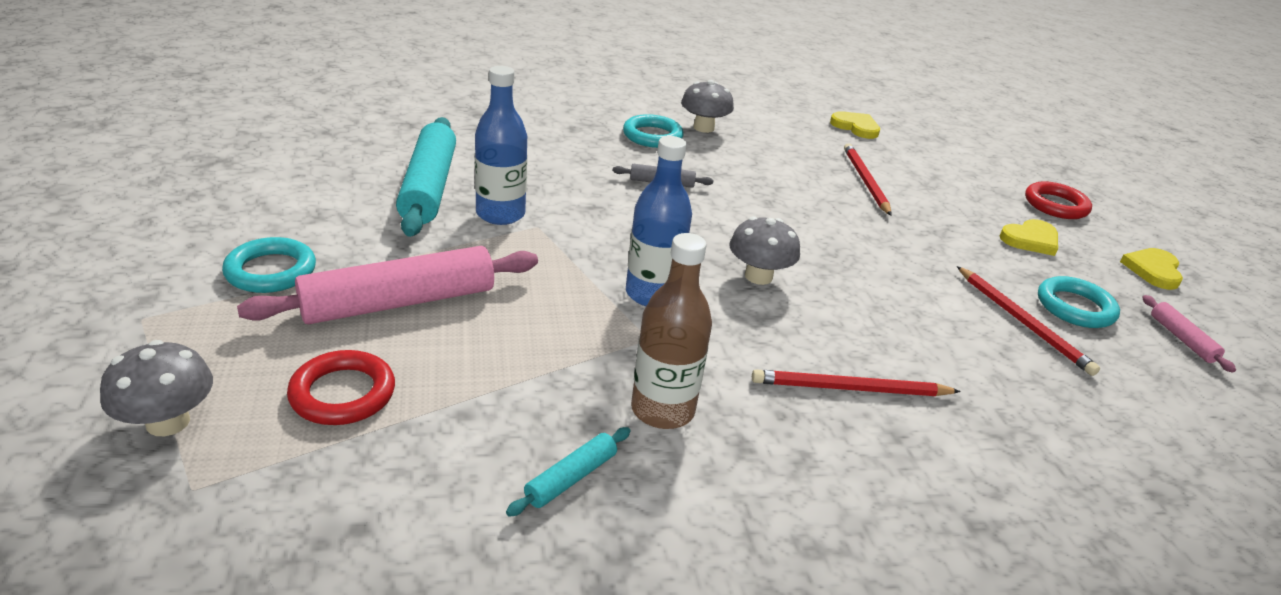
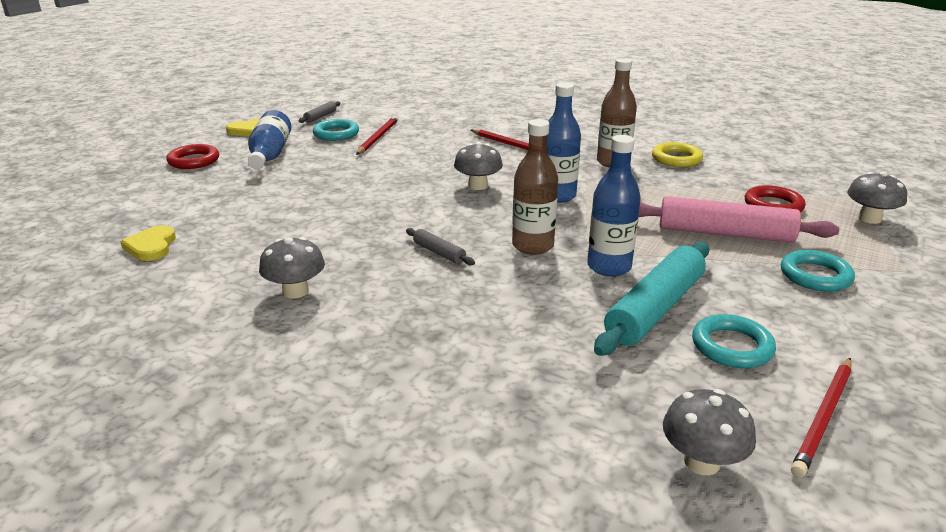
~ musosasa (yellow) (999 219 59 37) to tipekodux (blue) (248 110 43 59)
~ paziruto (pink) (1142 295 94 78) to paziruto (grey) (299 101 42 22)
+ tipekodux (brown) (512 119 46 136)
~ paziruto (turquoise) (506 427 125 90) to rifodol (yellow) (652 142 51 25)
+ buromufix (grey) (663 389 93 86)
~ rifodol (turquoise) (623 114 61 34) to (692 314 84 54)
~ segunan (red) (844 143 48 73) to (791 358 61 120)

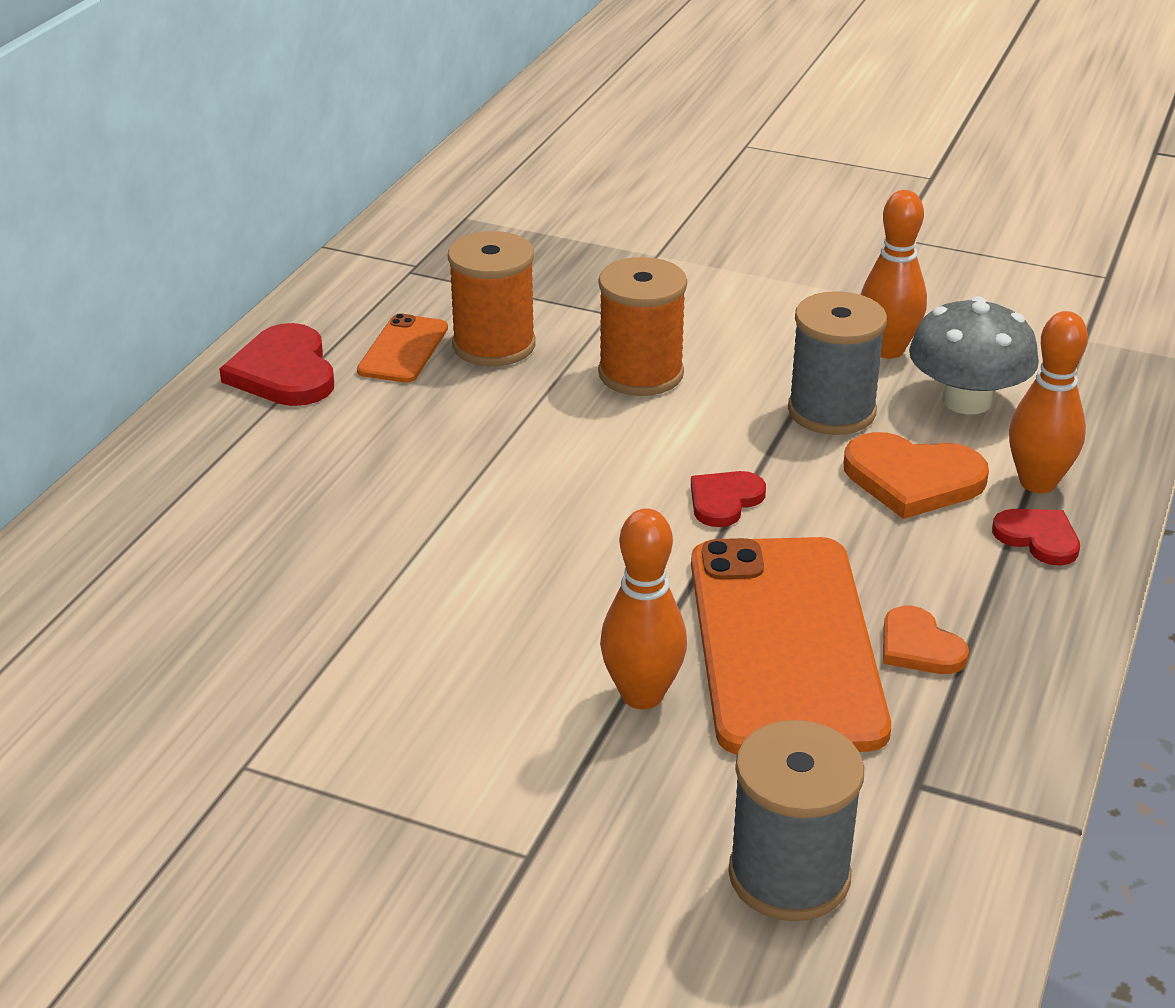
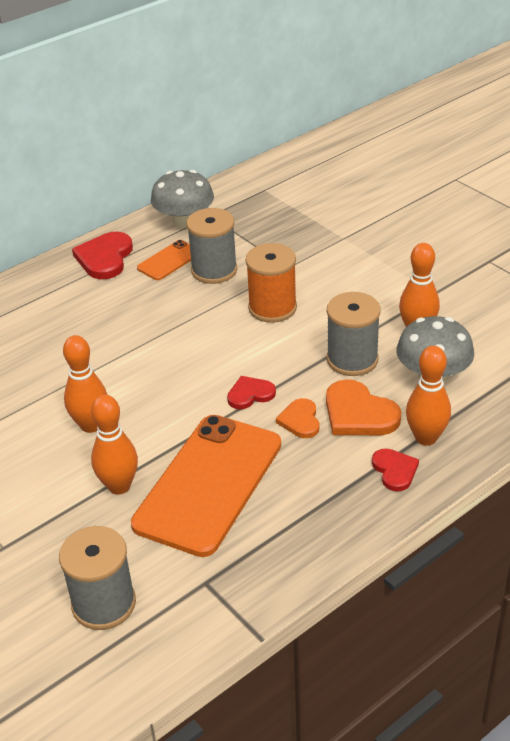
+ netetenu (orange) (63 335 44 98)
+ buromufix (grey) (151 170 63 58)
~ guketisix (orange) (448 231 88 135) to guketisix (grey) (186 208 51 76)
~ musosasa (orange) (883 606 86 68) to (276 398 43 40)

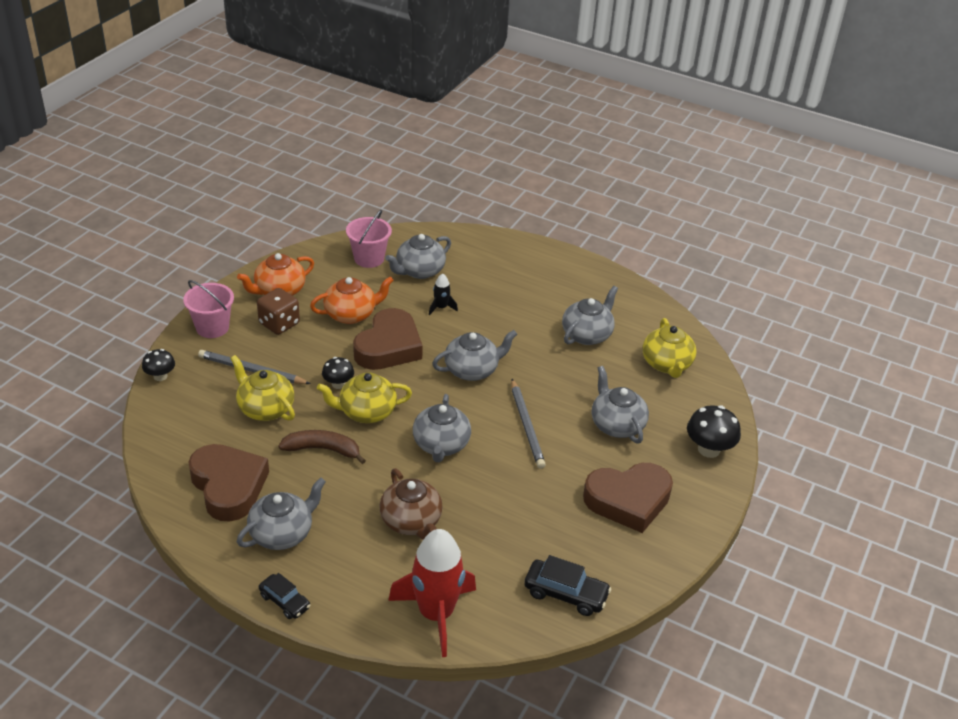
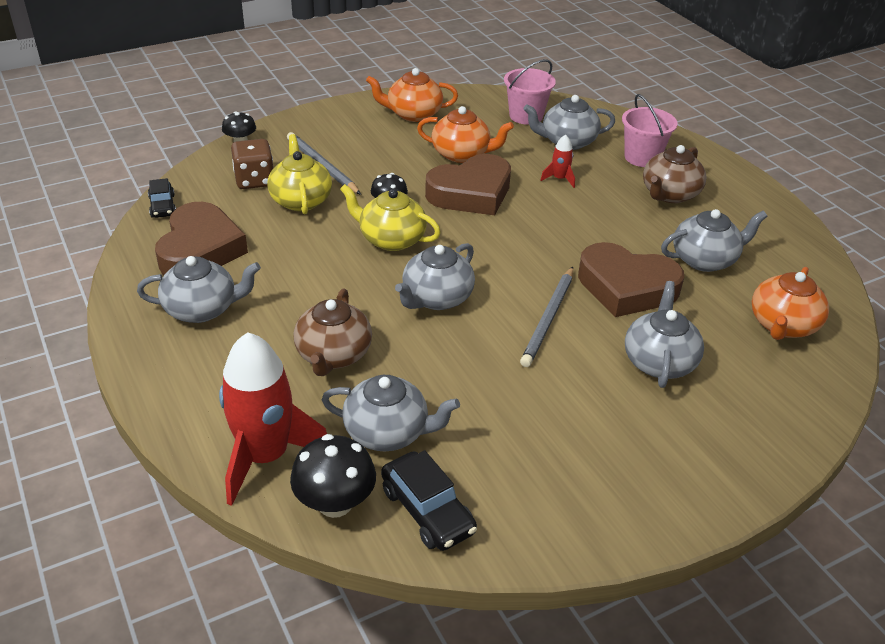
~ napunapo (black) (259 573 52 46) to (148 178 28 40)
~ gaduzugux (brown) (257 288 43 47) to (231 139 42 50)
~ buromufix (black) (687 405 54 53) to (290 434 86 84)
~ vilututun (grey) (432 330 85 51) to (322 375 138 77)
~ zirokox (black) (429 274 29 41) to zirokox (red) (540 134 35 54)
~ musosasa (brown) (583 463 90 70) to (578 242 106 75)
~ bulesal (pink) (183 280 51 58) to (622 94 55 73)
+ vilututun (brown) (643 145 64 58)
~ vilututun (yellow) (642 318 55 60) to vilututun (orange) (752 267 77 73)
- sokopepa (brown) (278 430 88 34)

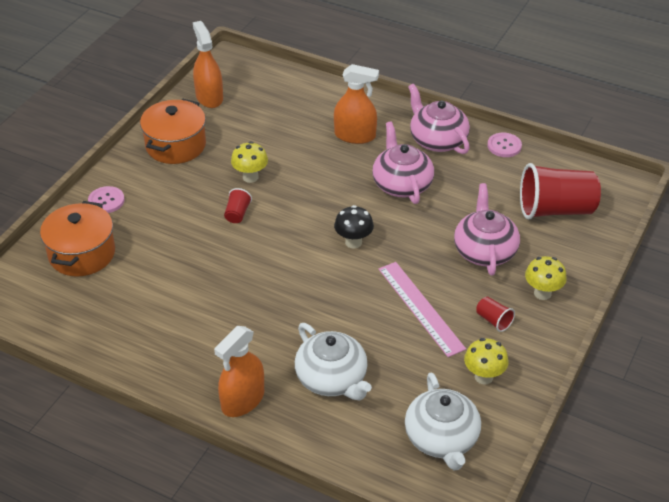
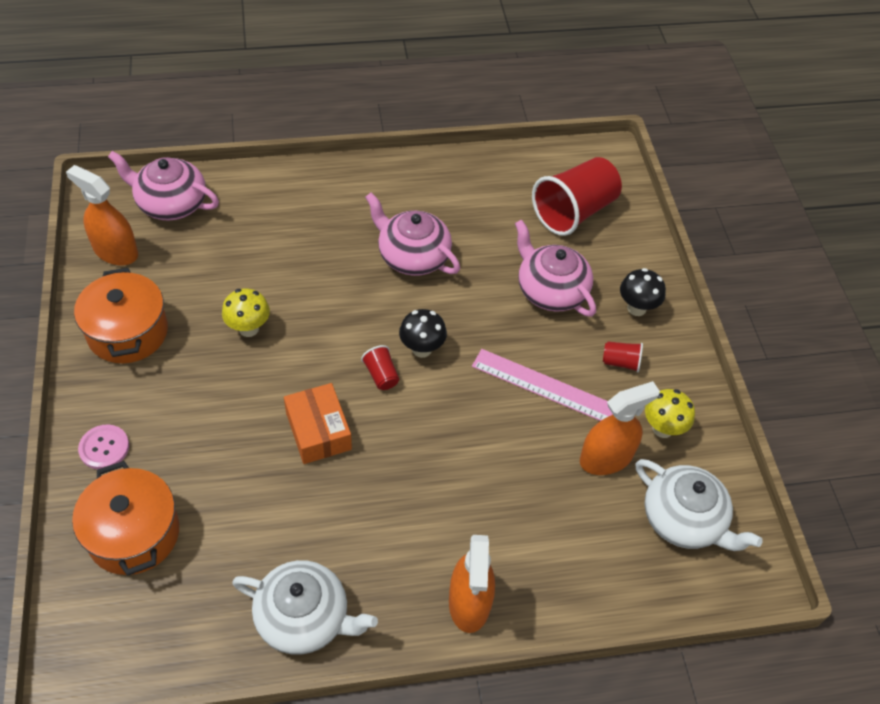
~ vilututun (pink) (408 84 62 70) to (108 151 111 70)
~ vilututun (white) (295 323 77 78) to (232 560 146 95)
+ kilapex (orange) (284 383 68 81)
~ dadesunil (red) (224 188 28 35) to (361 345 38 45)
~ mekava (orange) (334 64 45 80) to (580 381 80 94)
~ buromufix (yellow) (525 256 42 44) to buromufix (black) (620 268 46 48)
- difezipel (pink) (487 133 35 24)

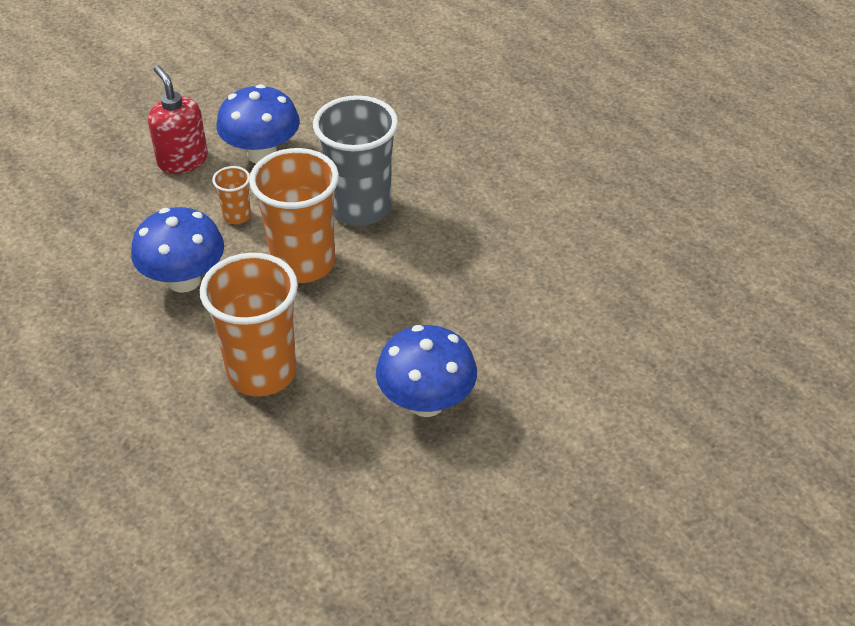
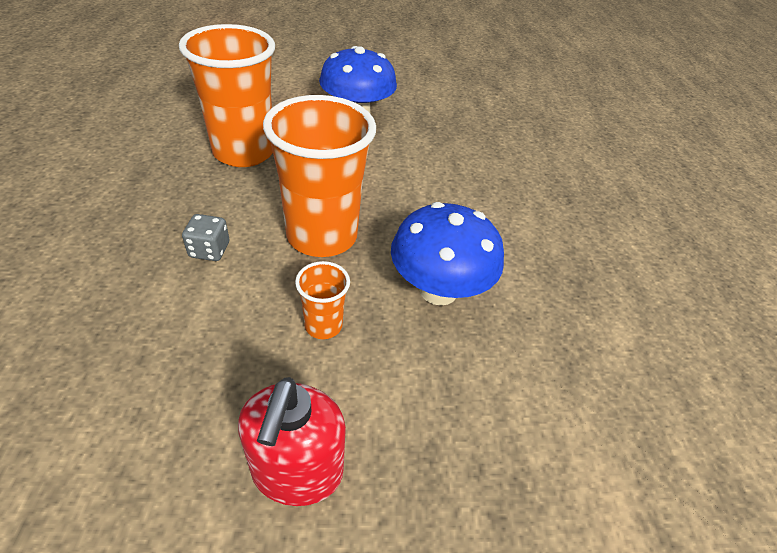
~ dadesunil (orange) (200 253 98 143) to (179 24 96 143)
~ dadesunil (grey) (313 95 85 131) to gaduzugux (grey) (182 214 47 47)
- buromufix (blue) (216 84 84 80)

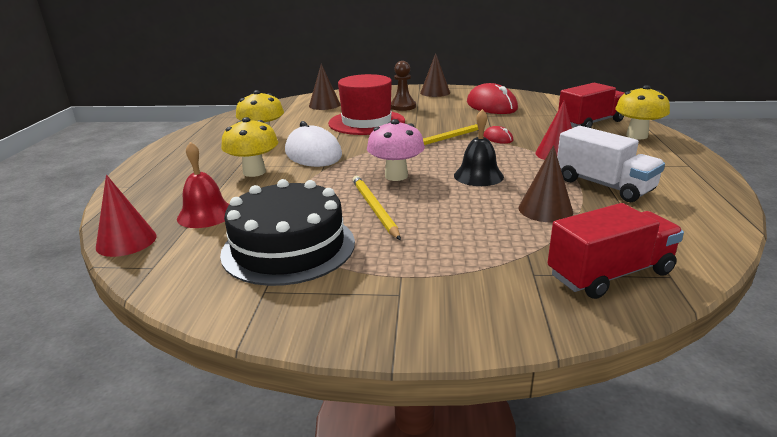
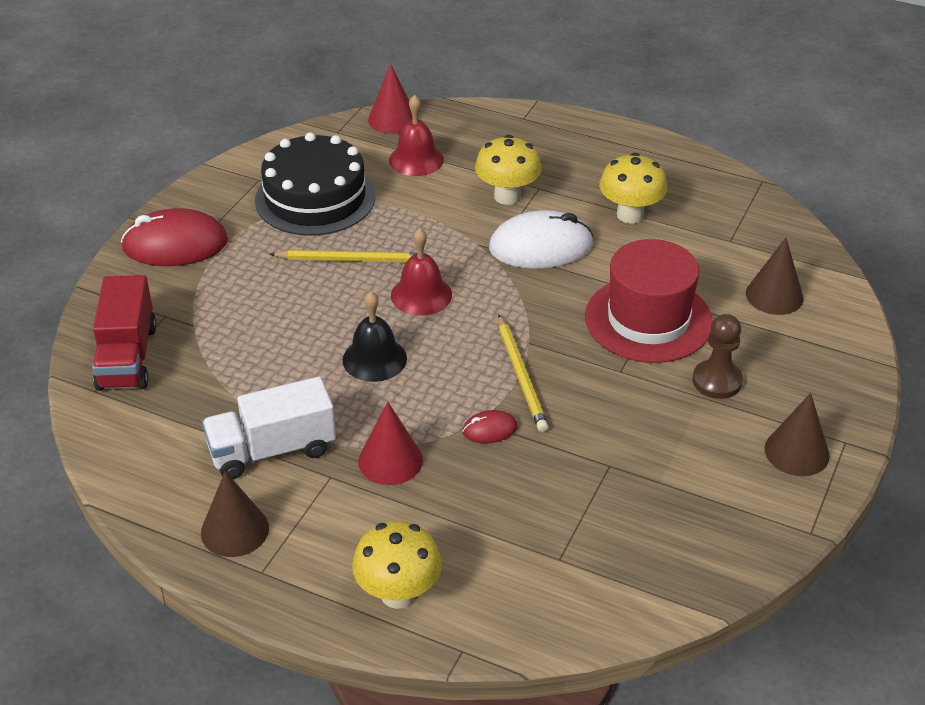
~ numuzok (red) (467 83 51 31) to (121 208 107 58)
~ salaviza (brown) (518 145 55 78) to (201 471 68 86)
~ buromufix (pink) (367 119 58 62) to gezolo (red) (391 228 61 88)
- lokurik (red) (558 83 67 45)

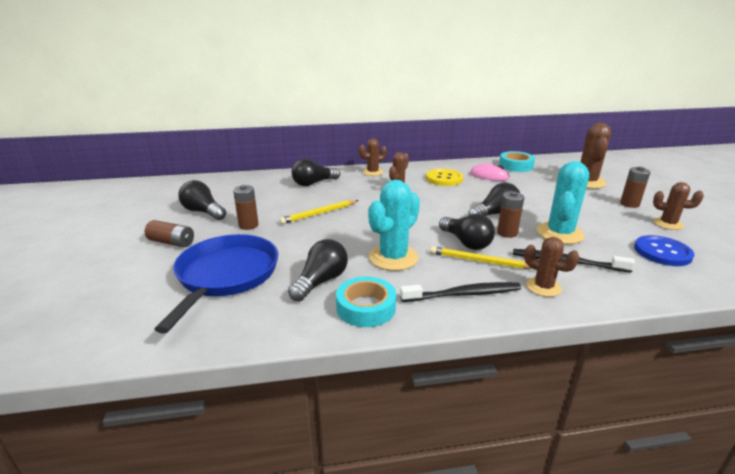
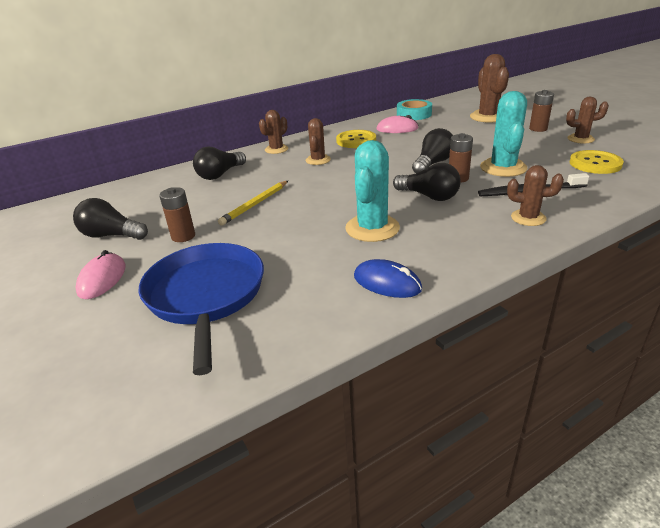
~ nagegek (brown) (145 220 49 27) to numuzok (pink) (75 250 51 49)
~ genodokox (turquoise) (336 277 60 50) to numuzok (blue) (354 259 68 39)
~ difezipel (blue) (634 235 61 31) to difezipel (yellow) (570 150 54 24)
- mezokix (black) (288 239 60 63)
- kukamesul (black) (400 282 121 20)
- segunan (yellow) (430 246 103 23)

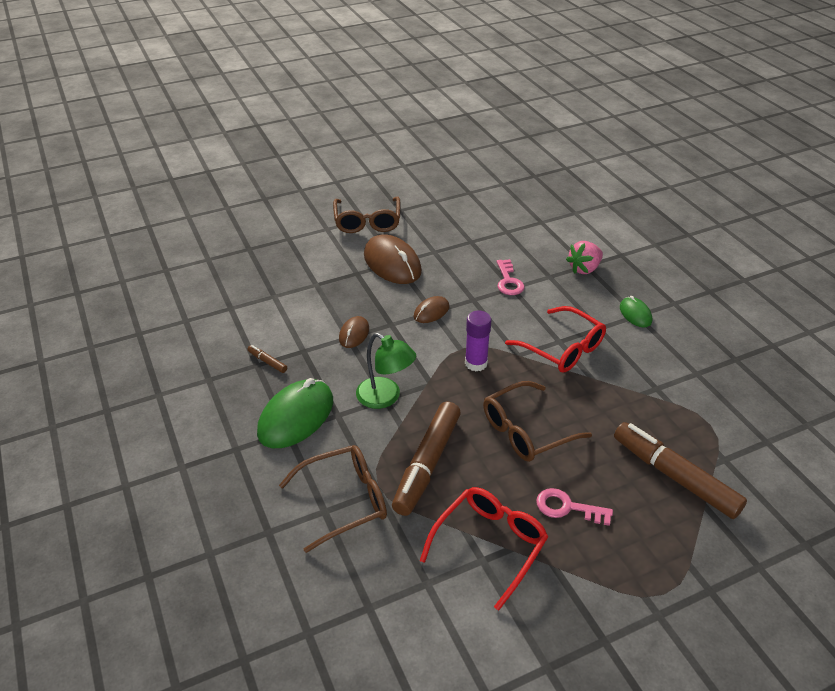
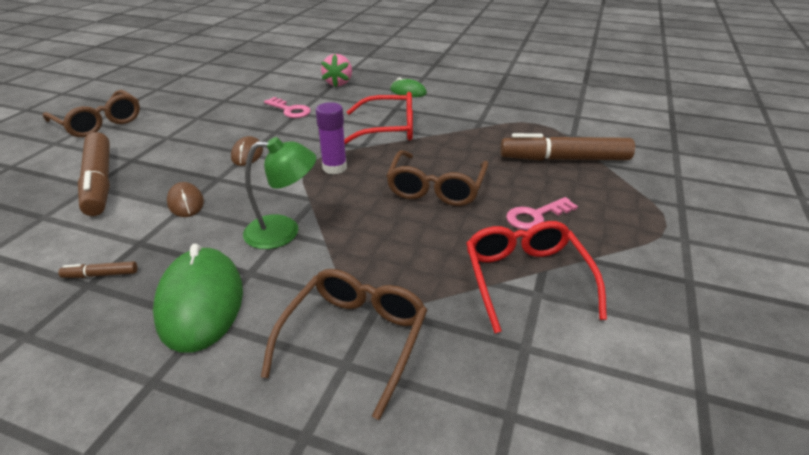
~ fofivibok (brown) (392 401 69 115) to (78 132 32 84)
- numuzok (brown) (364 234 58 50)

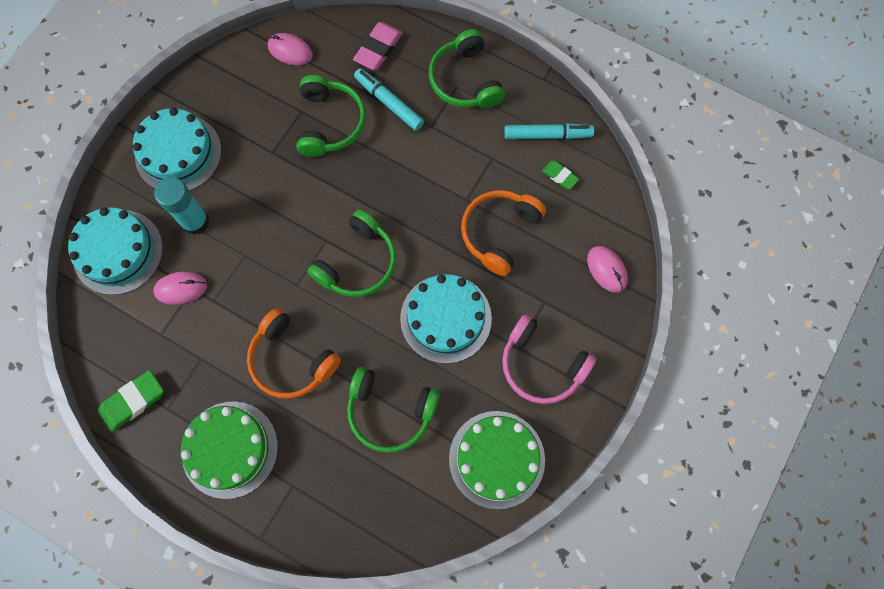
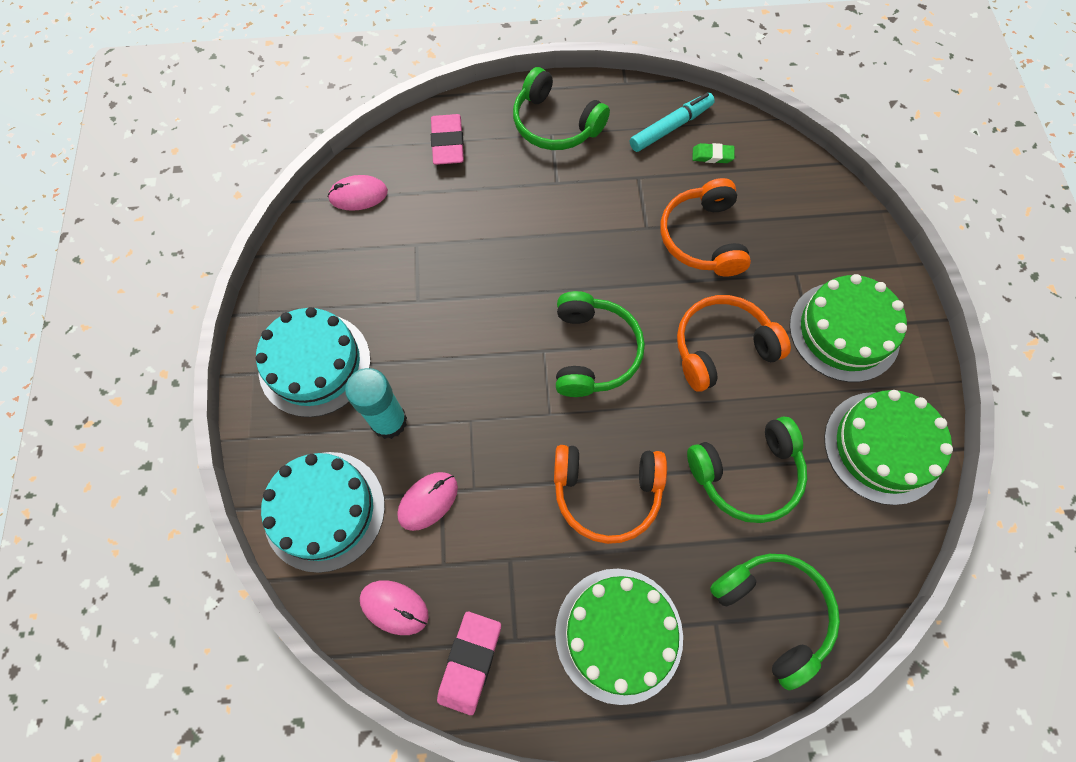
~ numuzok (pink) (587 246 41 47) to (360 580 69 55)
~ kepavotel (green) (98 370 66 62) to kepavotel (pink) (437 612 64 103)
~ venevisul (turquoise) (400 274 92 90) to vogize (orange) (677 295 114 97)
~ vogize (green) (296 75 70 82) to (710 554 130 136)
~ vogize (pink) (502 314 94 90) to venevisul (green) (790 274 117 108)
- fofivibok (turquoise) (354 68 70 63)

